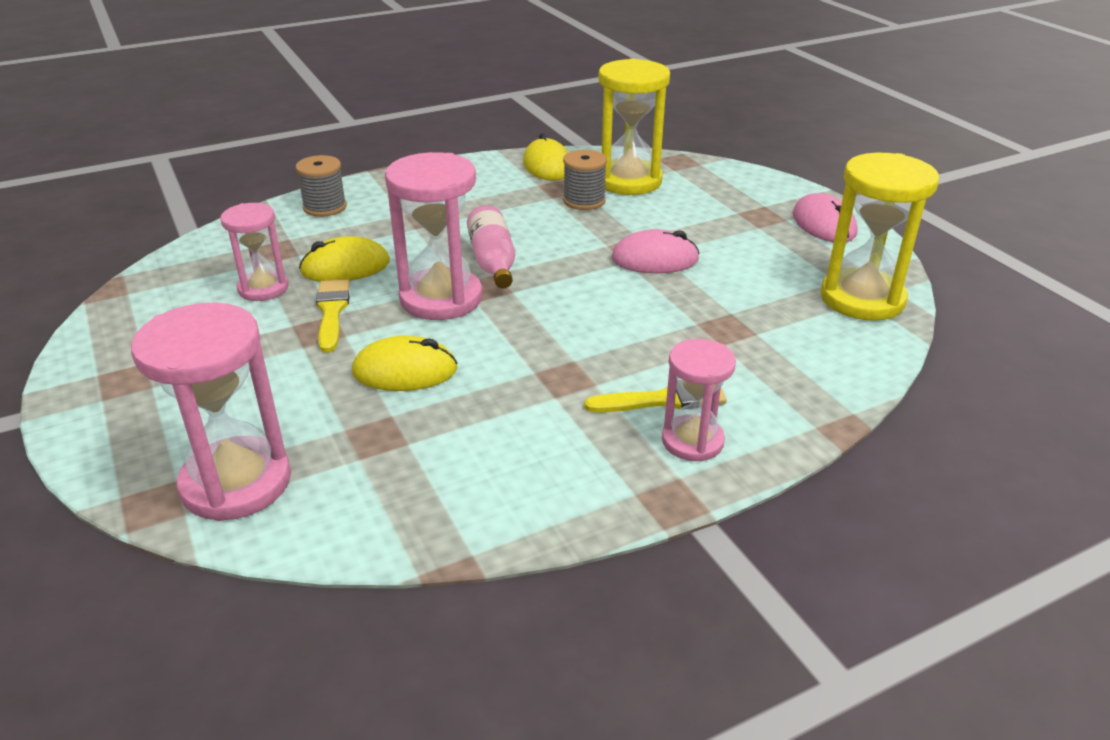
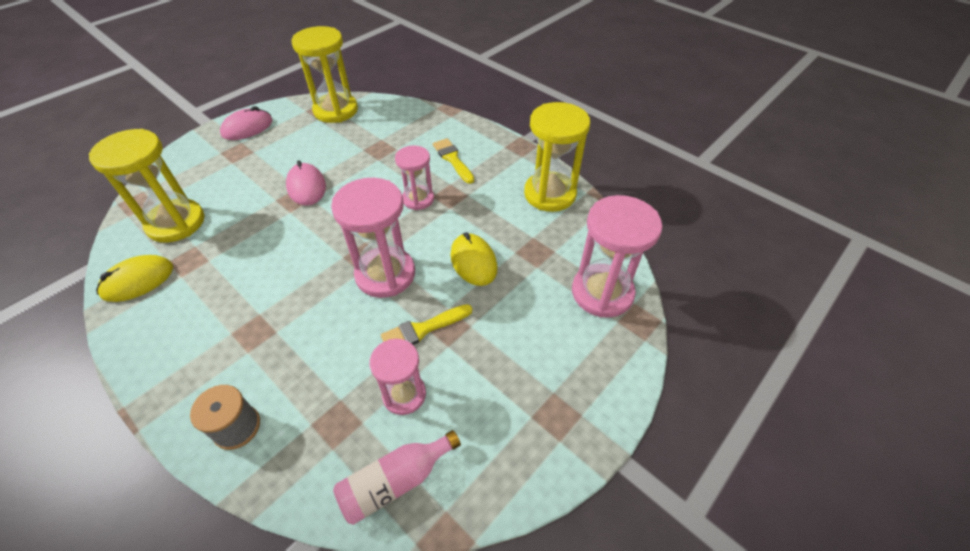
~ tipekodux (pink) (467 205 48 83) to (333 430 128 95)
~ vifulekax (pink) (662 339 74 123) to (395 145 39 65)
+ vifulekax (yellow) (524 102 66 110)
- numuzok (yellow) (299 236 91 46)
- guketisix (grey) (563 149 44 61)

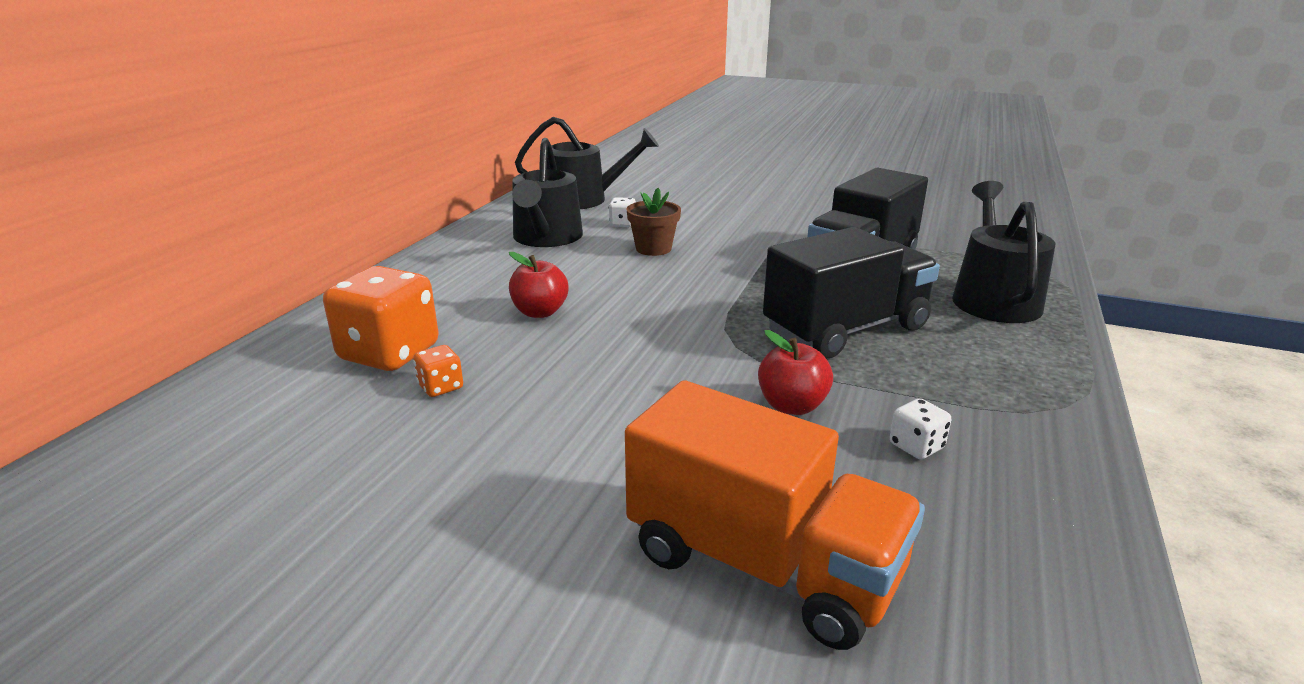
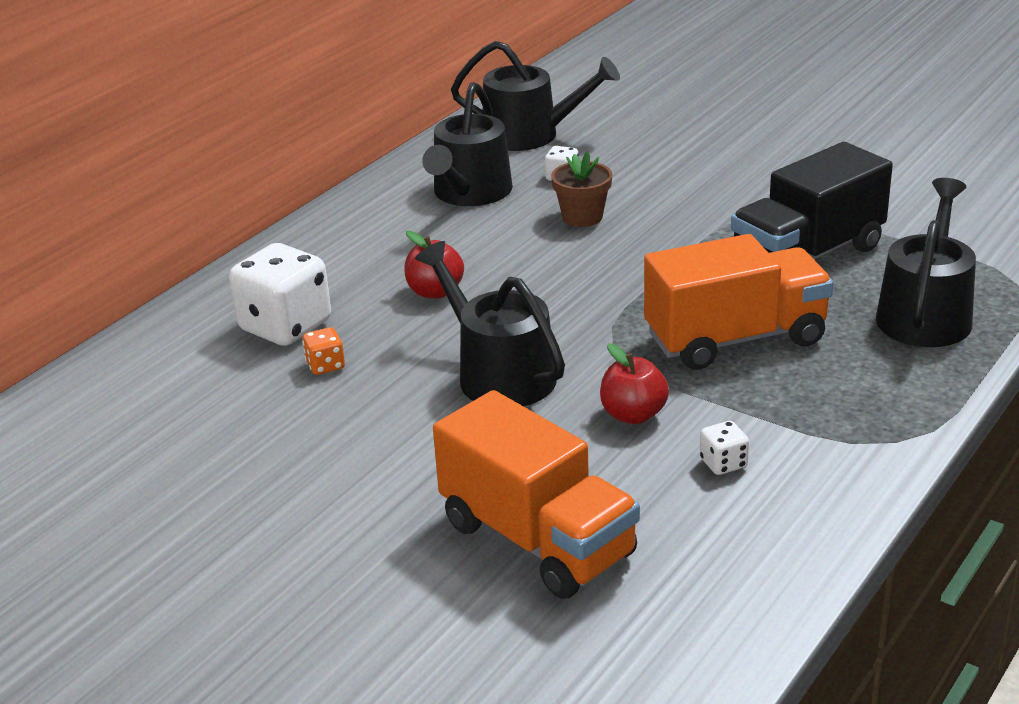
~ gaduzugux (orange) (323 266 116 105) to gaduzugux (white) (229 243 102 103)
+ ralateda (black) (415 241 150 165)
~ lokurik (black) (763 227 177 131) to lokurik (orange) (644 234 189 136)

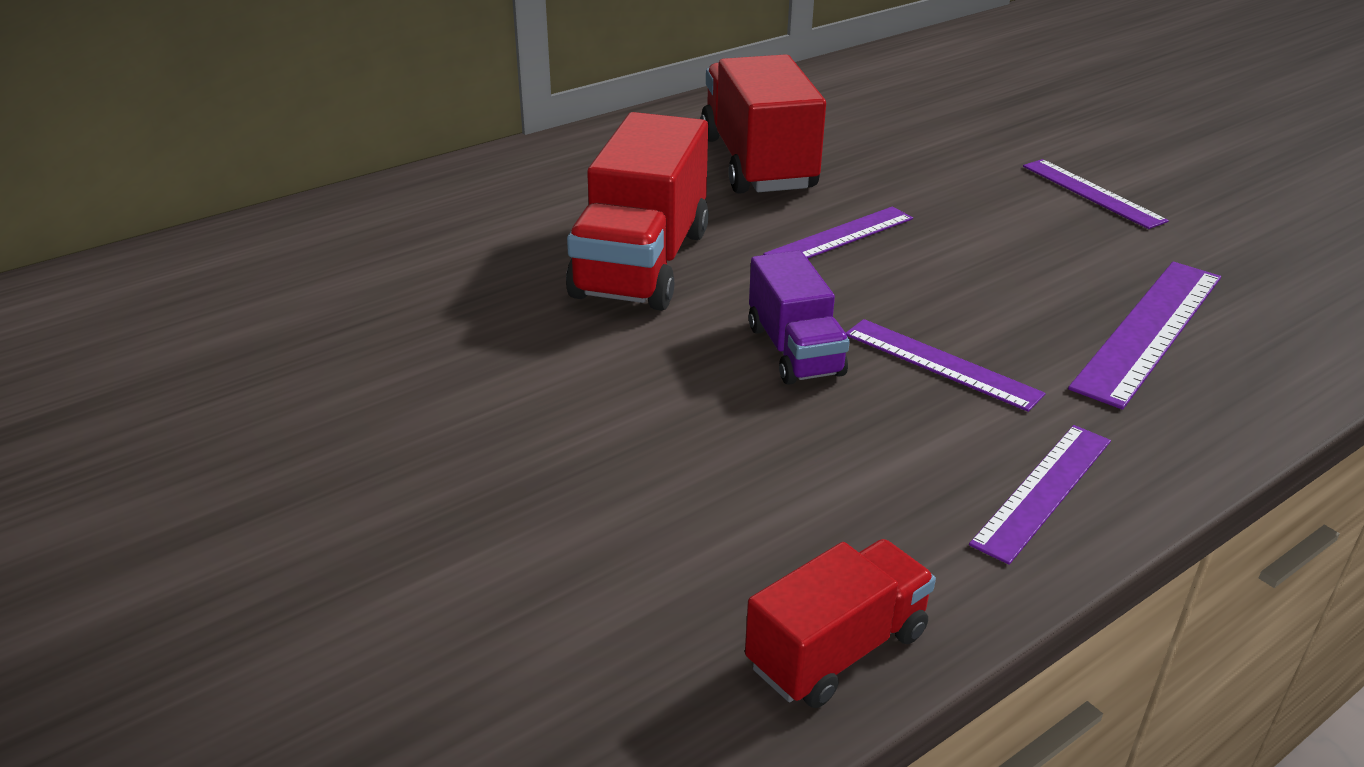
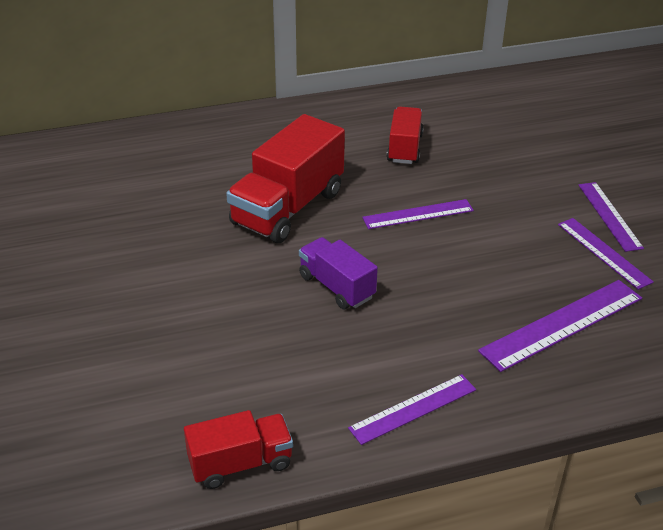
~ lokurik (purple) (749 250 101 135) = (299 237 79 72) 135 degrees clockwise
~ lokurik (red) (701 54 125 140) = (387 107 37 57) x0.58
~ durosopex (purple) (846 319 200 93) to (558 218 96 72)

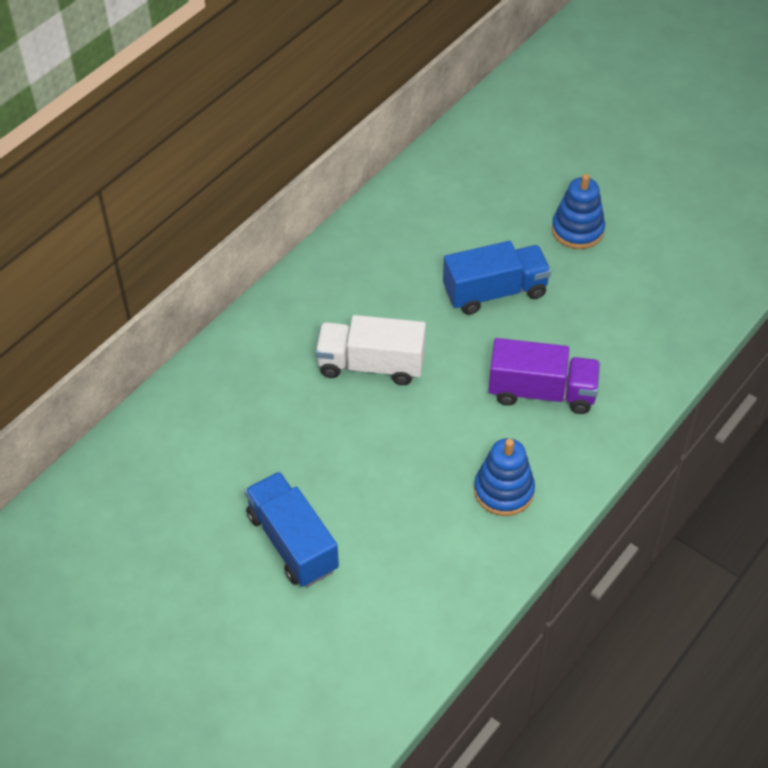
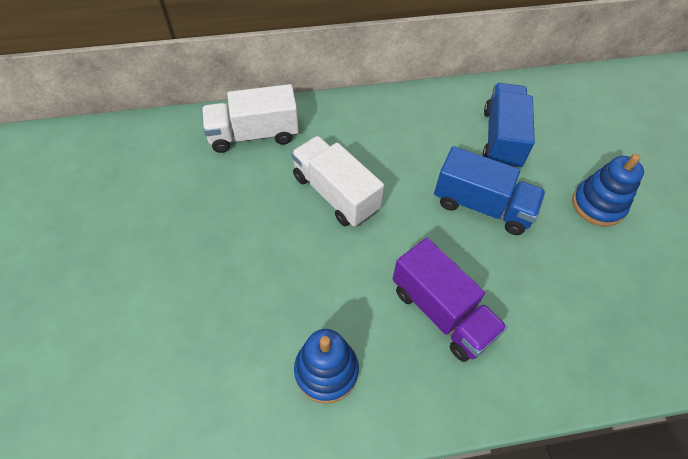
+ lokurik (white) (202 84 97 69)
~ lokurik (blue) (245 472 94 115) to (482 83 53 85)

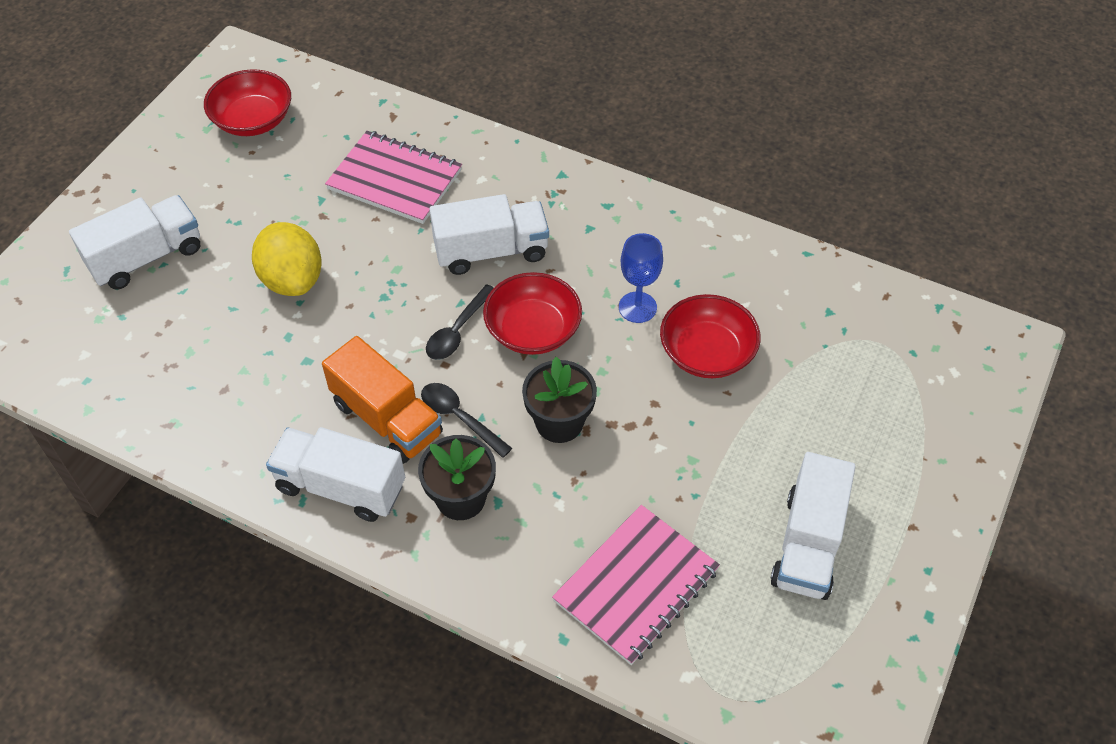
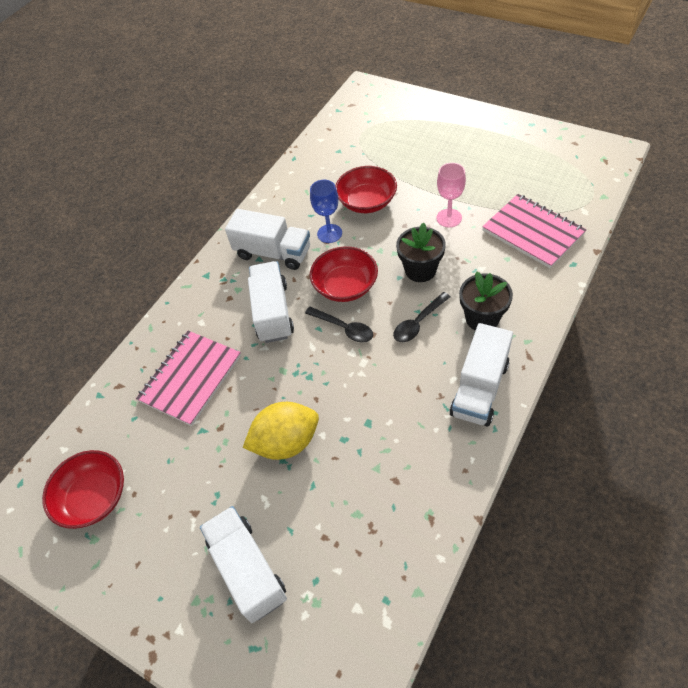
~ lokurik (white) (770 452 86 148) to (225 209 85 61)
+ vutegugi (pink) (436 163 30 64)
- lokurik (orange) (322 336 121 128)

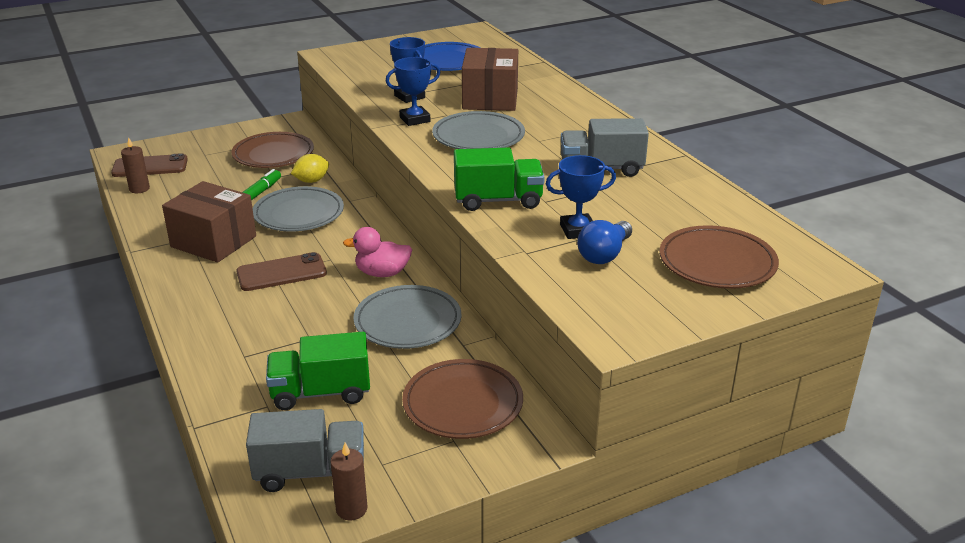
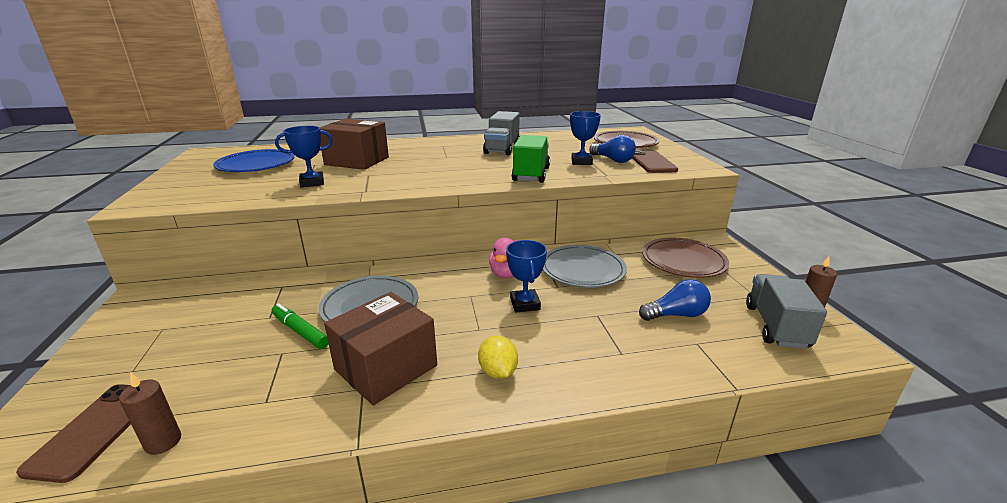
~ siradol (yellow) (291 154 38 29) to (478 335 40 44)
~ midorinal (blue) (386 57 55 69) to (506 240 41 72)
~ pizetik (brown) (236 252 91 39) to (632 150 46 23)
~ lokurik (green) (266 332 104 78) to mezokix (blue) (639 279 72 42)
- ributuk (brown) (231 132 83 36)
- ributuk (grey) (432 111 93 38)

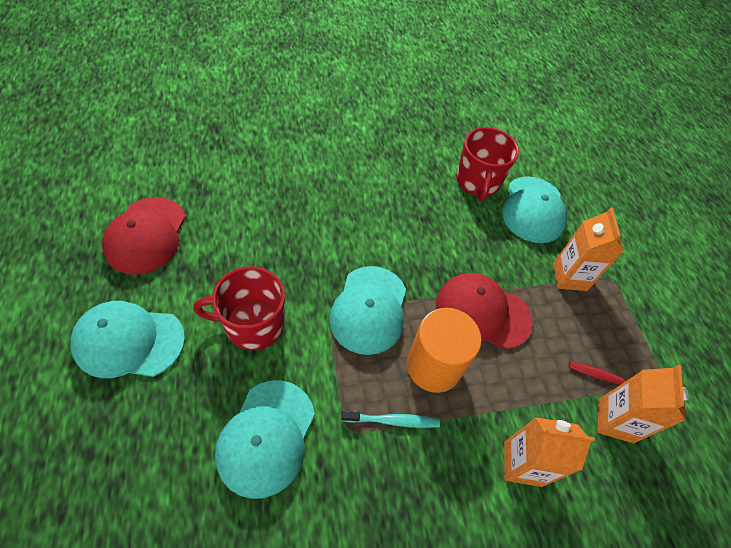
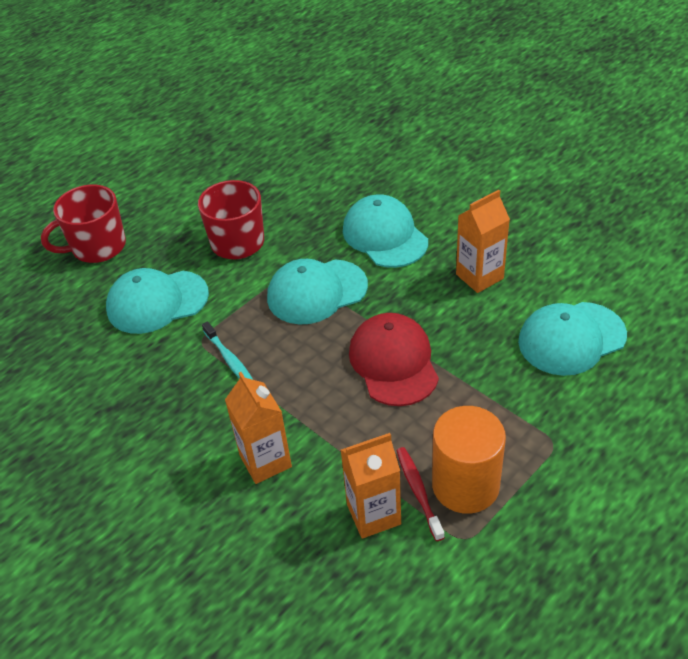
~ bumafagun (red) (456 127 63 74) to (41 184 85 79)
~ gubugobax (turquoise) (70 301 115 77) to (343 194 85 74)
~ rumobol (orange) (407 308 75 85) to (432 406 74 108)
~ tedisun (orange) (553 208 71 83) to (456 190 54 103)
- gubugobax (red) (102 197 84 78)

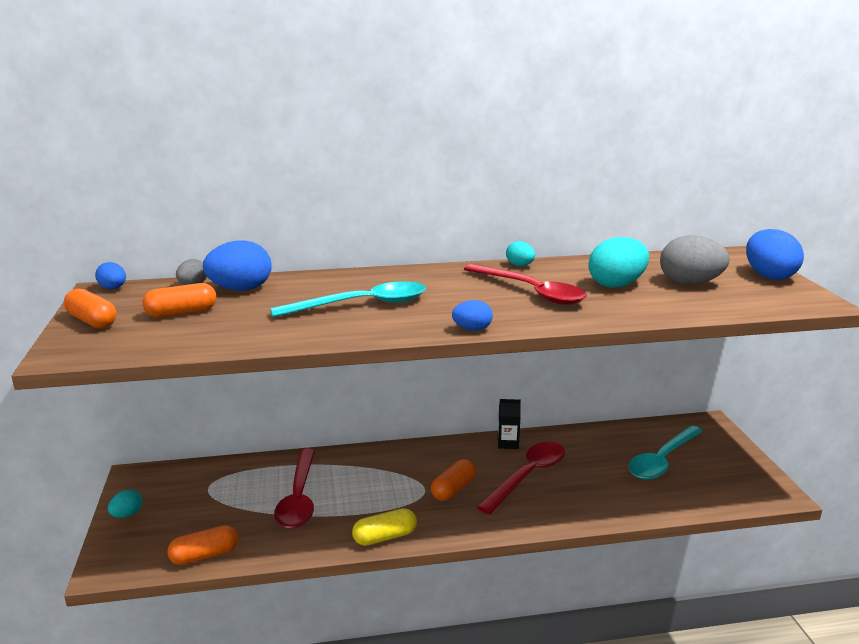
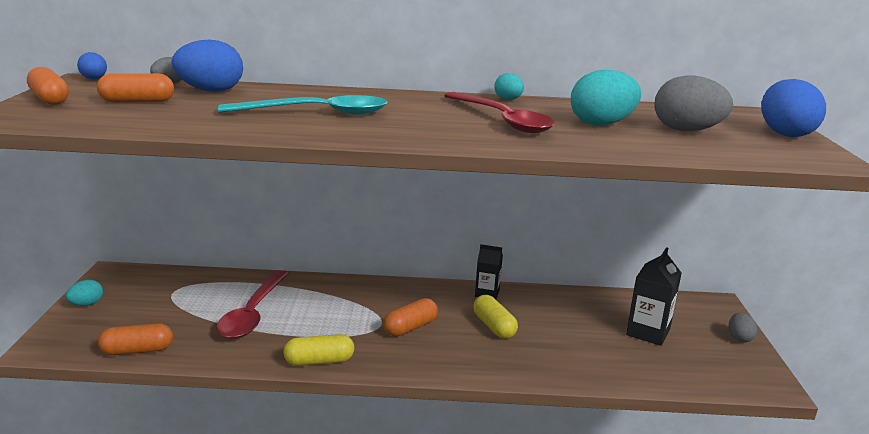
~ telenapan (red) (477 442 88 72) to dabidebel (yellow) (473 295 45 44)
~ telenapan (turquoise) (628 425 75 55) to tedisun (black) (626 247 56 99)
+ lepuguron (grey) (729 313 28 29)
- lepuguron (blue) (452 300 41 31)

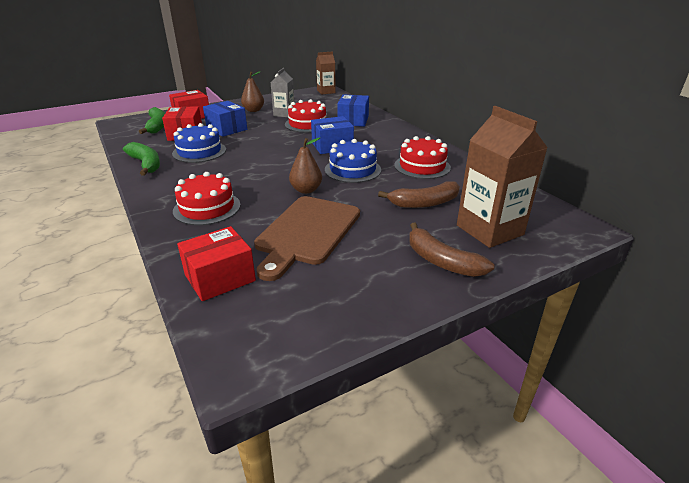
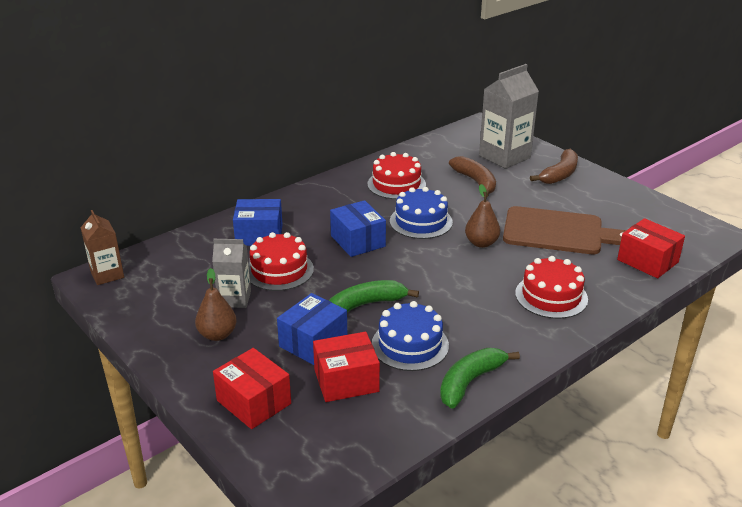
~ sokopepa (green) (139 107 26 27) to (329 280 90 32)
~ tedisun (brown) (457 106 91 142) to tedisun (grey) (479 64 60 105)

